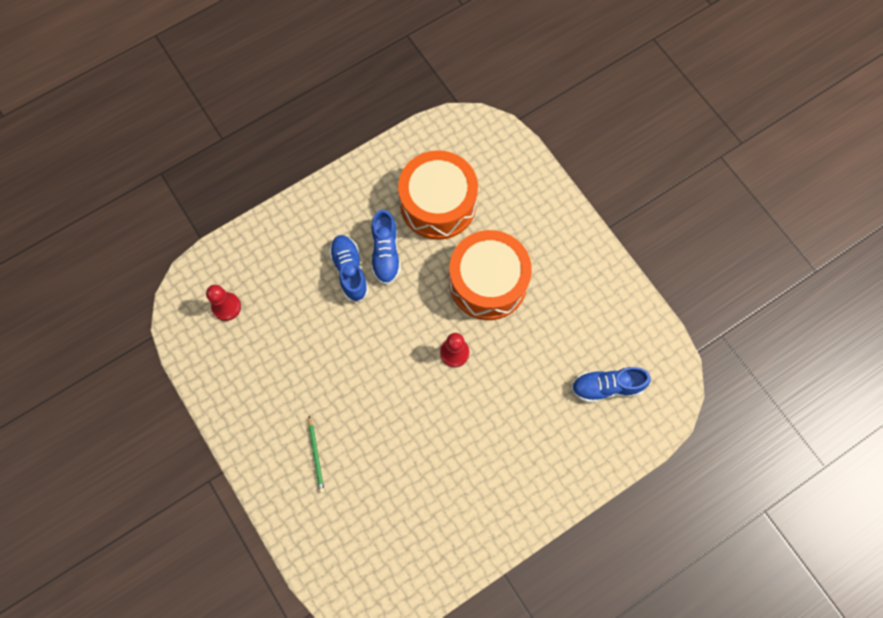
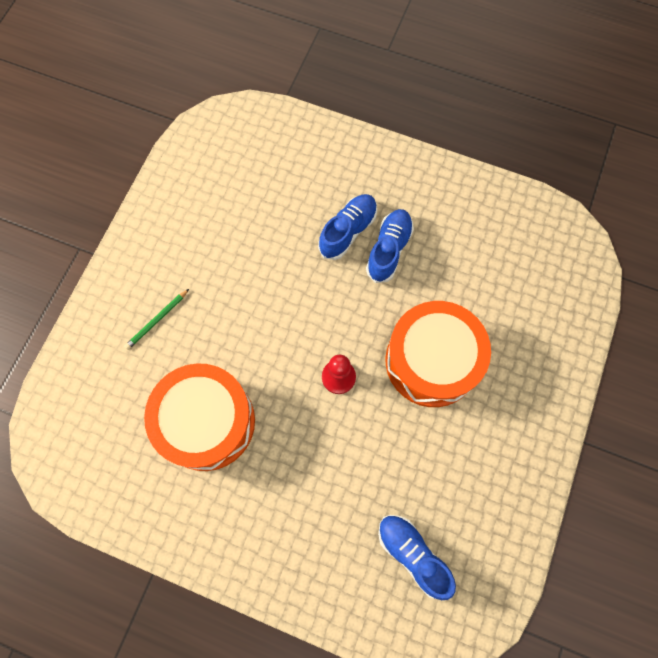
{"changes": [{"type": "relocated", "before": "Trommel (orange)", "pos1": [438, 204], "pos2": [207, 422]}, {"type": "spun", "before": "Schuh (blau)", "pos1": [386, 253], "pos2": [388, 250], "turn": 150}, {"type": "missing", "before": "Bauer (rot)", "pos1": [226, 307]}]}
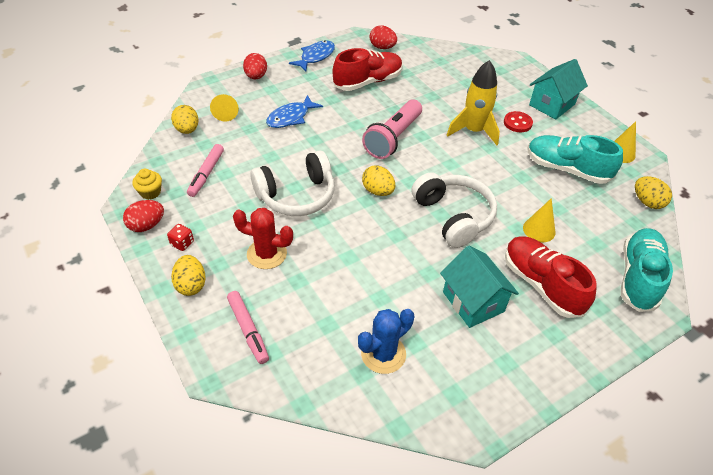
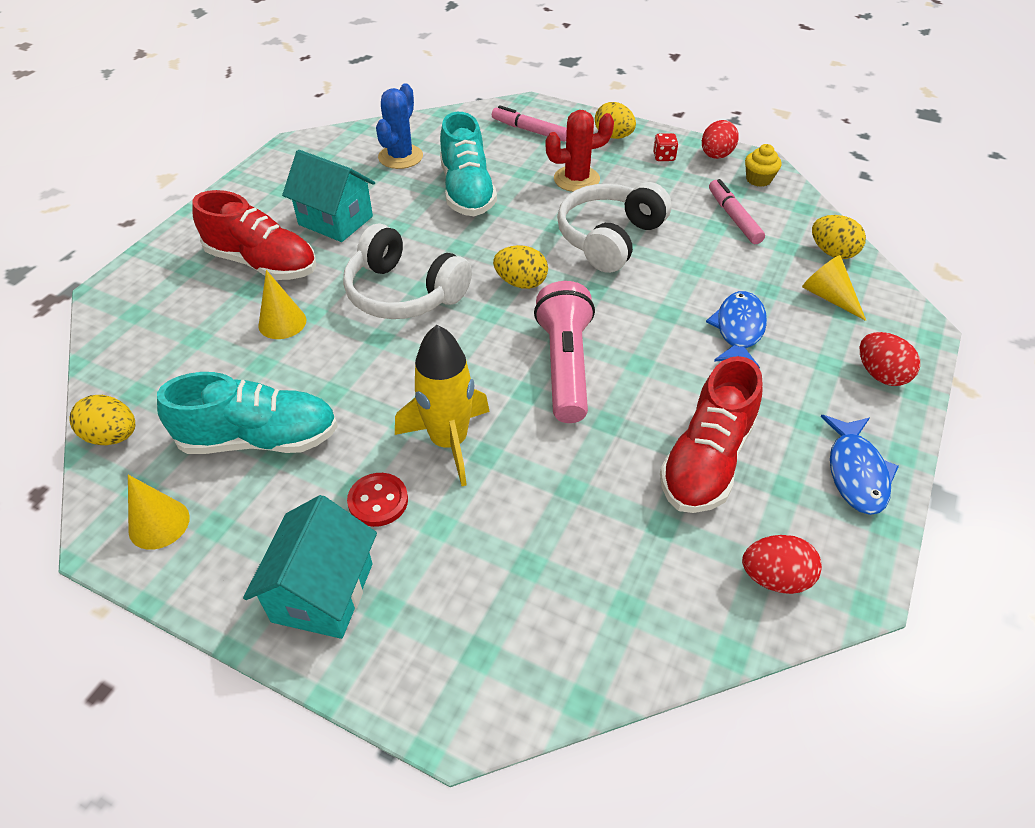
{"changes": [{"type": "relocated", "before": "Schuh (türkis)", "pos1": [638, 277], "pos2": [467, 191]}]}
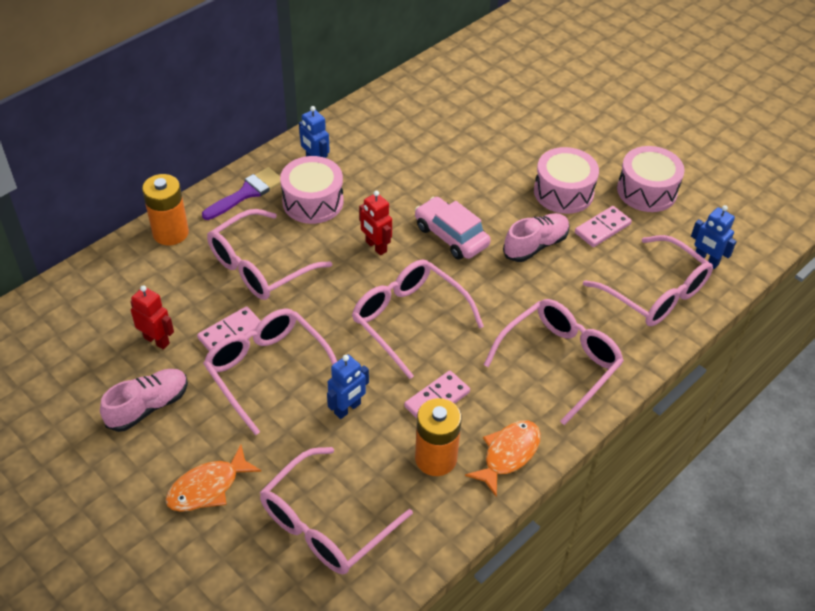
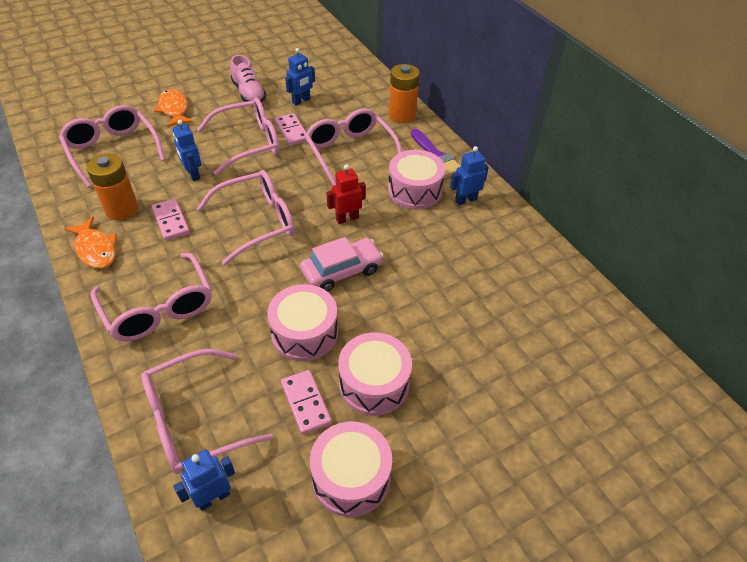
{"changes": [{"type": "exchanged", "before": "Schuh (rosa)", "after": "Trommel (rosa)", "pos1": [535, 245], "pos2": [304, 333]}, {"type": "colour", "before": "Roboter (rot)", "after": "Roboter (blau)", "pos1": [157, 340], "pos2": [301, 101]}]}
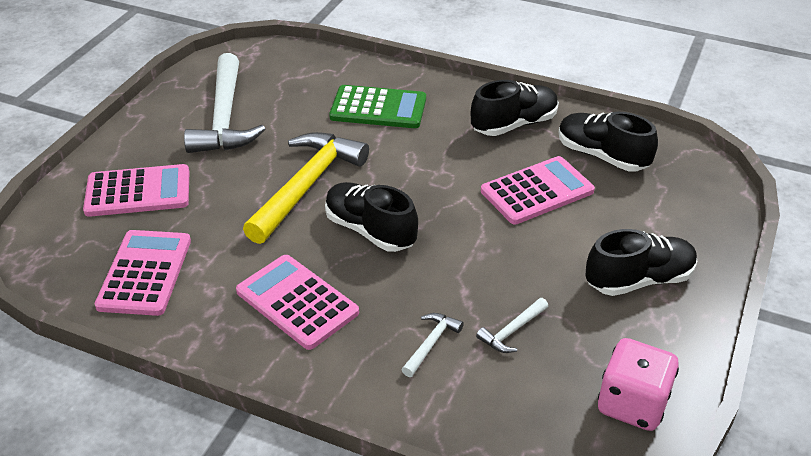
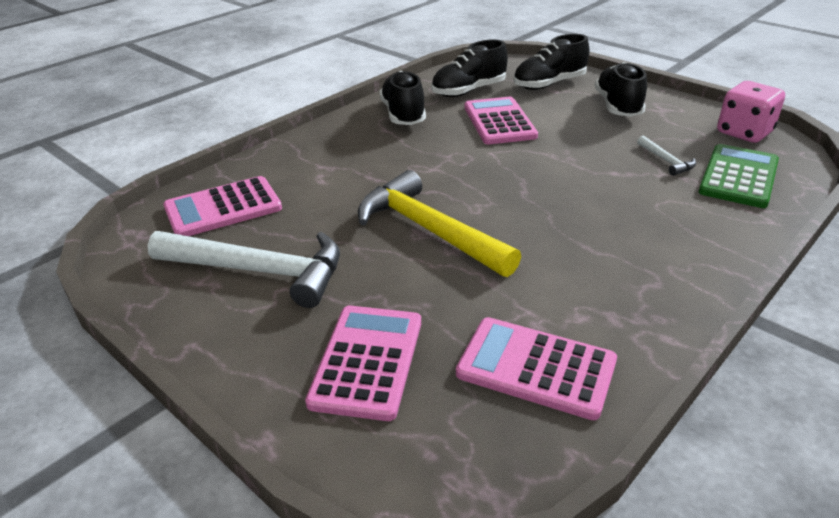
{"changes": [{"type": "relocated", "before": "Taschenrechner (grün)", "pos1": [378, 108], "pos2": [738, 177]}, {"type": "relocated", "before": "Schuh (schwarz)", "pos1": [370, 230], "pos2": [549, 84]}, {"type": "relocated", "before": "Taschenrechner (rosa)", "pos1": [297, 302], "pos2": [223, 208]}, {"type": "missing", "before": "Hammer (weiß)", "pos1": [431, 343]}]}
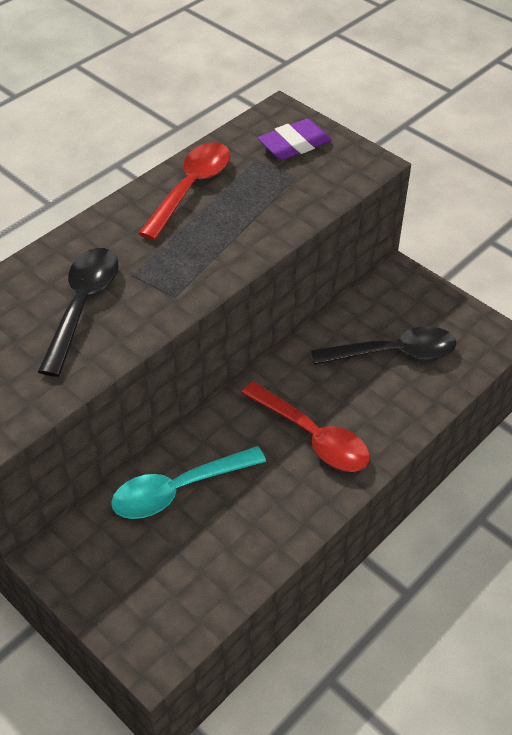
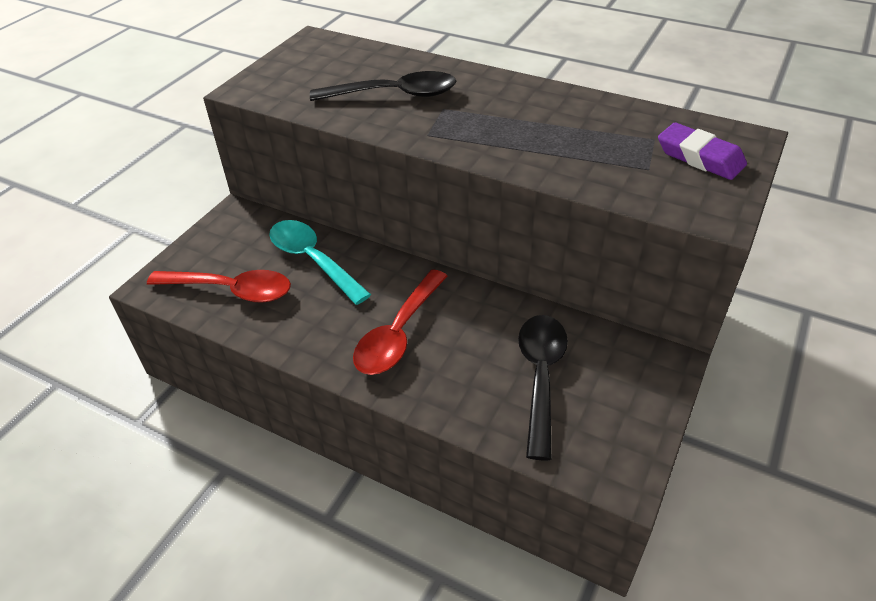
{"changes": [{"type": "relocated", "before": "Löffel (rot)", "pos1": [191, 188], "pos2": [231, 290]}, {"type": "spun", "before": "Löffel (schwarz)", "pos1": [394, 353], "pos2": [540, 377], "turn": -150}]}
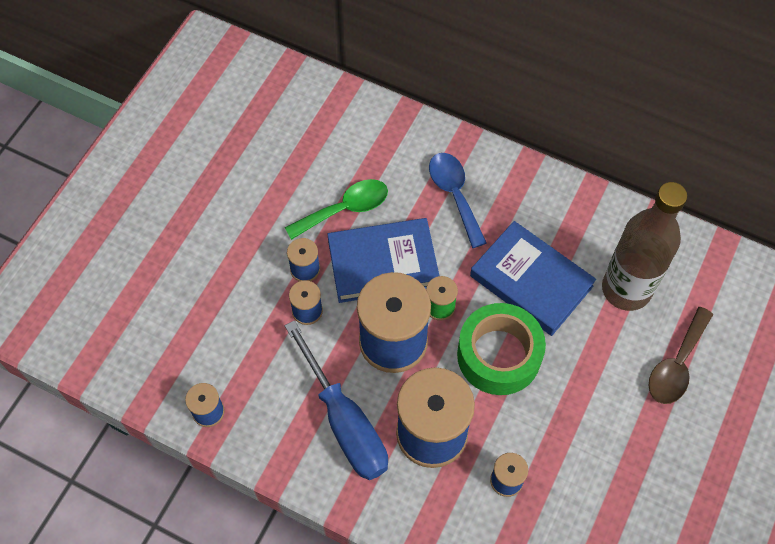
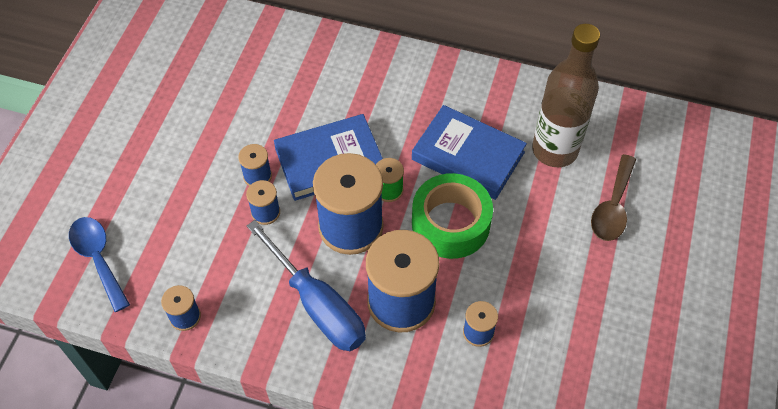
{"changes": [{"type": "relocated", "before": "Löffel (blau)", "pos1": [454, 195], "pos2": [98, 259]}, {"type": "missing", "before": "Löffel (grün)", "pos1": [345, 209]}]}
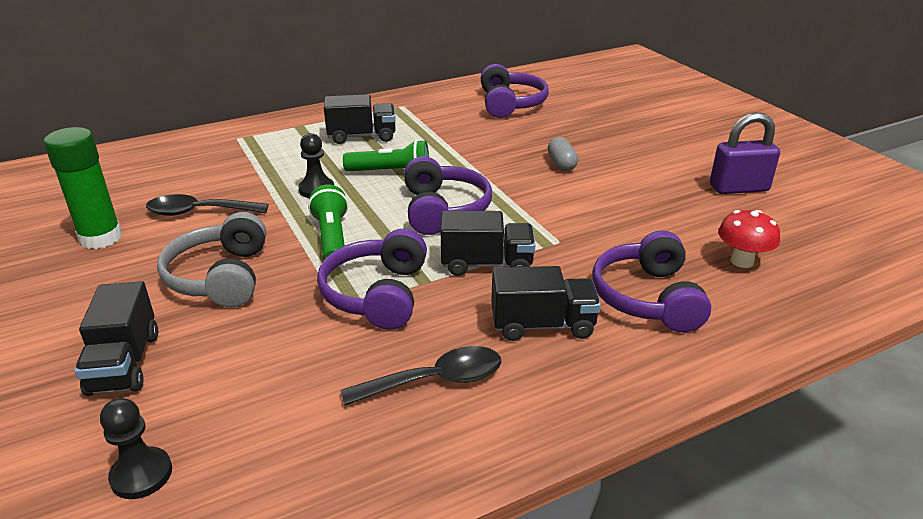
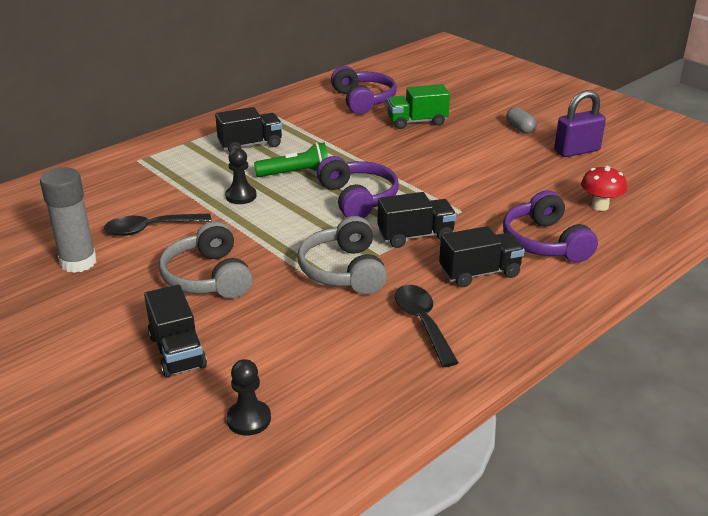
{"changes": [{"type": "colour", "before": "Klebestift (grün)", "after": "Klebestift (grau)", "pos1": [101, 238], "pos2": [78, 262]}, {"type": "relocated", "before": "Kapsel (grau)", "pos1": [561, 164], "pos2": [520, 128]}, {"type": "missing", "before": "Taschenlampe (grün)", "pos1": [332, 238]}, {"type": "colour", "before": "Kopfhörer (lila)", "after": "Kopfhörer (grau)", "pos1": [377, 294], "pos2": [344, 270]}, {"type": "spun", "before": "Löffel (schwarz)", "pos1": [434, 381], "pos2": [422, 323], "turn": -75}, {"type": "appeared", "after": "Lastwagen (grün)", "pos2": [417, 122]}]}
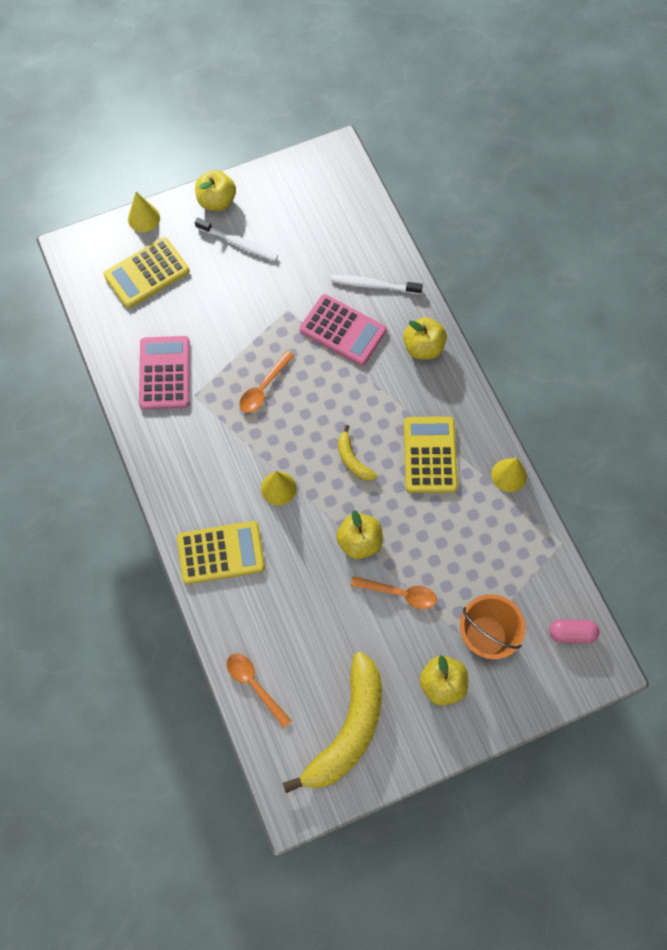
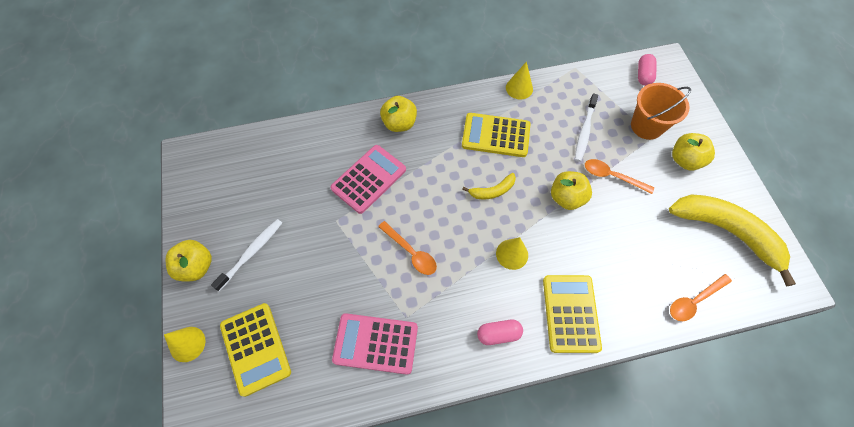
{"changes": [{"type": "relocated", "before": "Zahnbürste (weiß)", "pos1": [373, 285], "pos2": [584, 131]}, {"type": "spun", "before": "Löffel (orange)", "pos1": [399, 593], "pos2": [612, 176], "turn": -90}, {"type": "appeared", "after": "Kapsel (rosa)", "pos2": [498, 334]}]}
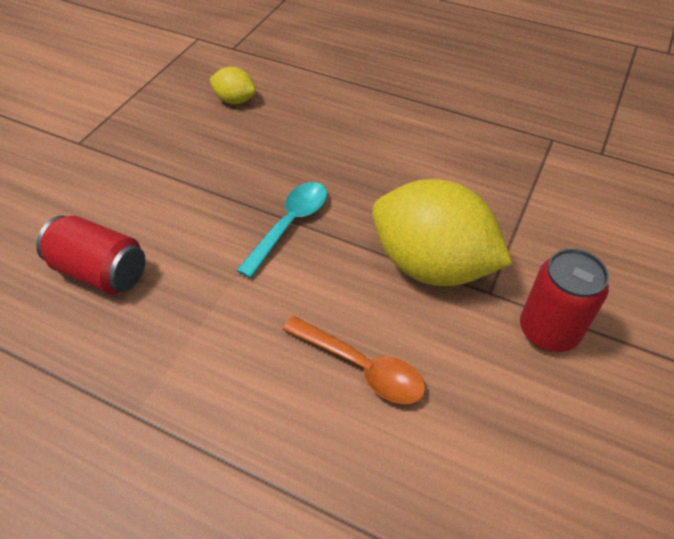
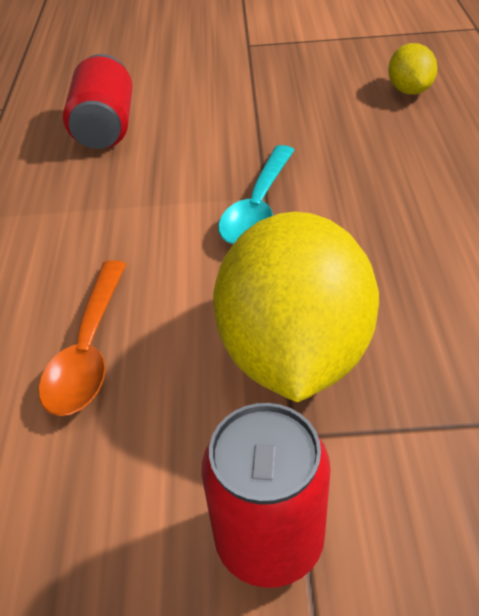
{"changes": [{"type": "spun", "before": "Löffel (türkis)", "pos1": [290, 225], "pos2": [258, 207], "turn": 105}]}
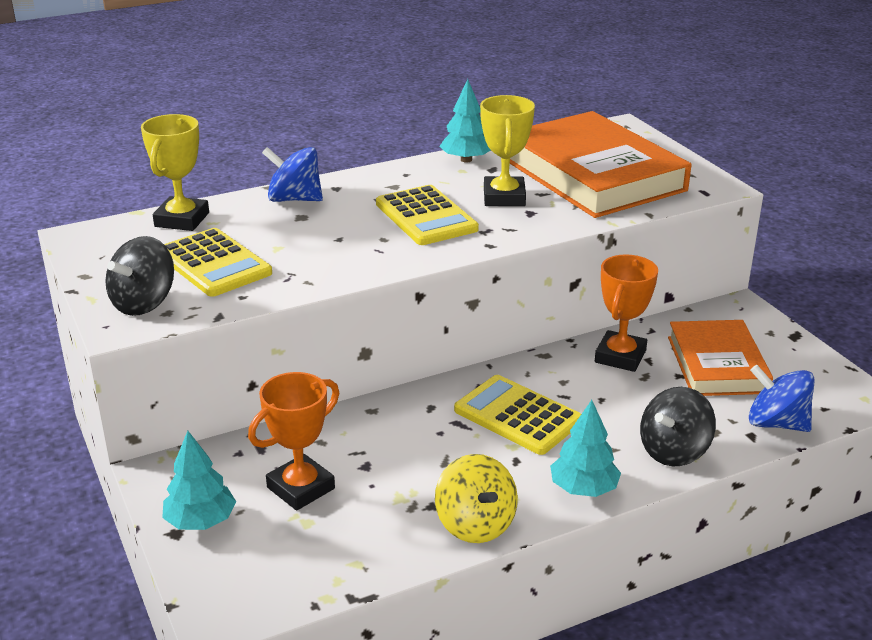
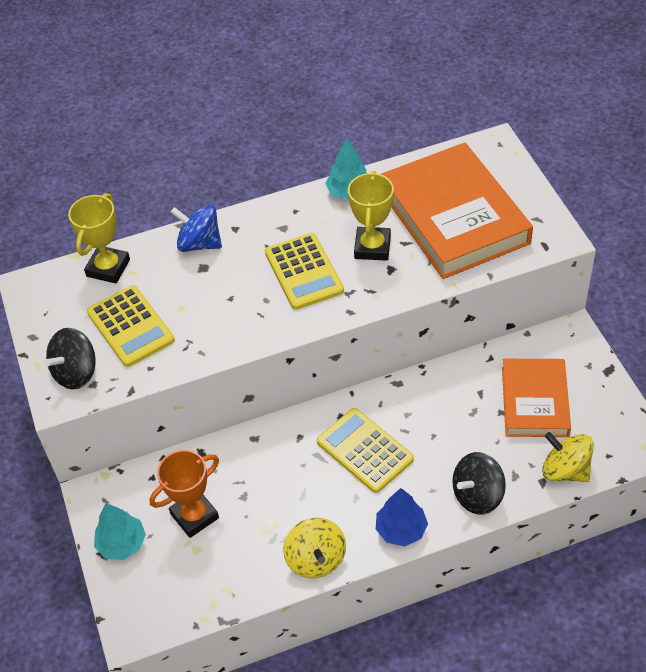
{"changes": [{"type": "missing", "before": "Pokal (orange)", "pos1": [620, 356]}, {"type": "colour", "before": "Kreisel (blau)", "after": "Kreisel (gelb)", "pos1": [776, 423], "pos2": [565, 470]}, {"type": "colour", "before": "Baum (türkis)", "after": "Baum (blau)", "pos1": [584, 489], "pos2": [401, 529]}]}
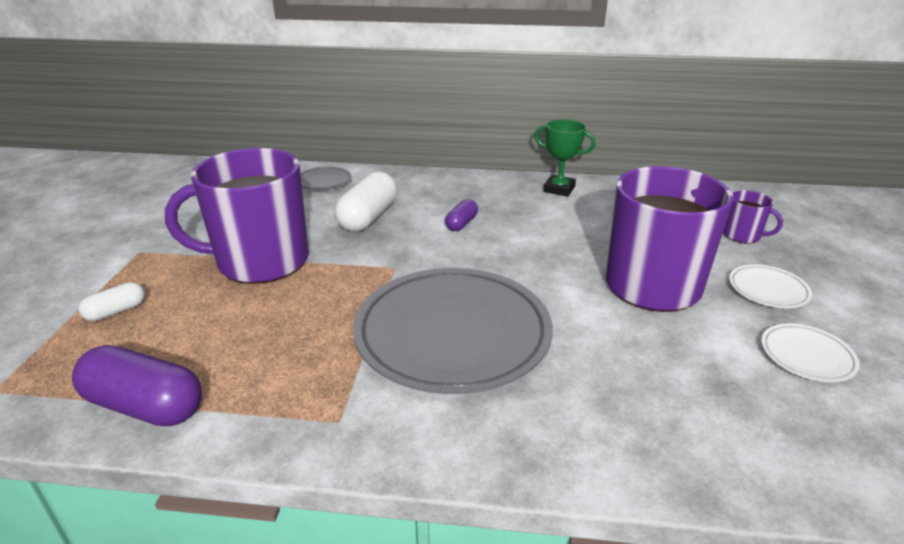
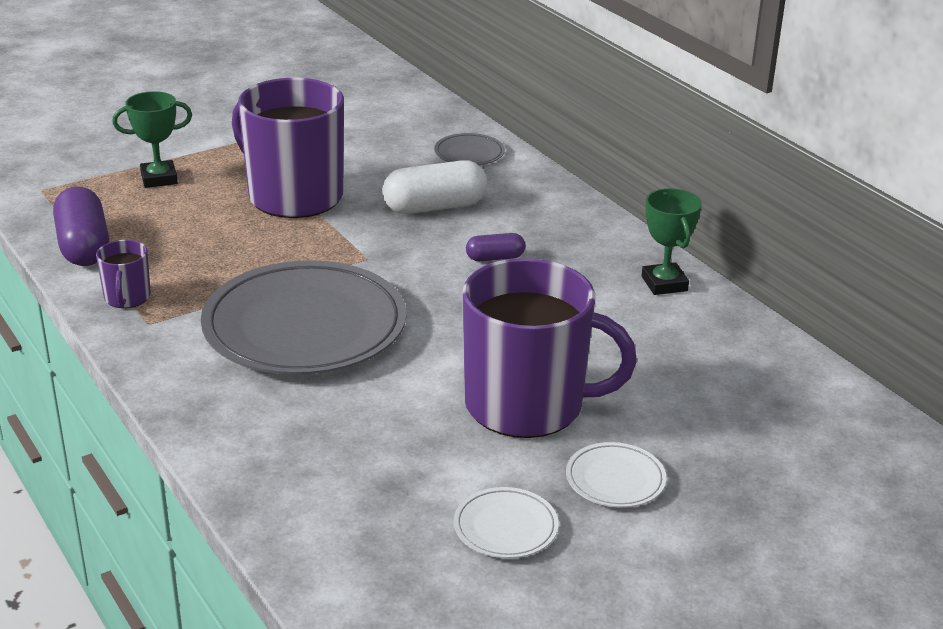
{"changes": [{"type": "relocated", "before": "Tasse (lila)", "pos1": [742, 235], "pos2": [127, 297]}, {"type": "exchanged", "before": "Kapsel (weiß)", "after": "Pokal (grün)", "pos1": [116, 311], "pos2": [159, 179]}]}
